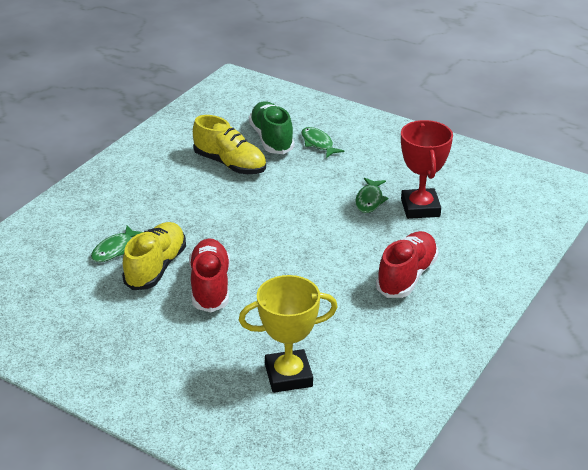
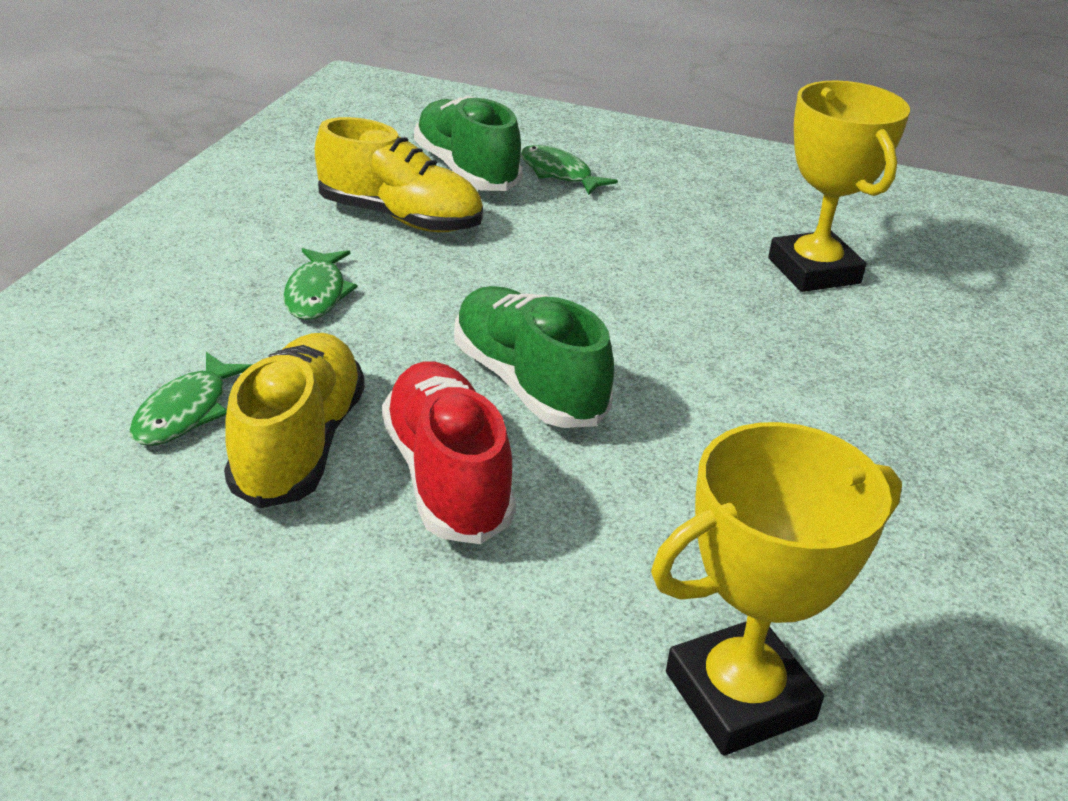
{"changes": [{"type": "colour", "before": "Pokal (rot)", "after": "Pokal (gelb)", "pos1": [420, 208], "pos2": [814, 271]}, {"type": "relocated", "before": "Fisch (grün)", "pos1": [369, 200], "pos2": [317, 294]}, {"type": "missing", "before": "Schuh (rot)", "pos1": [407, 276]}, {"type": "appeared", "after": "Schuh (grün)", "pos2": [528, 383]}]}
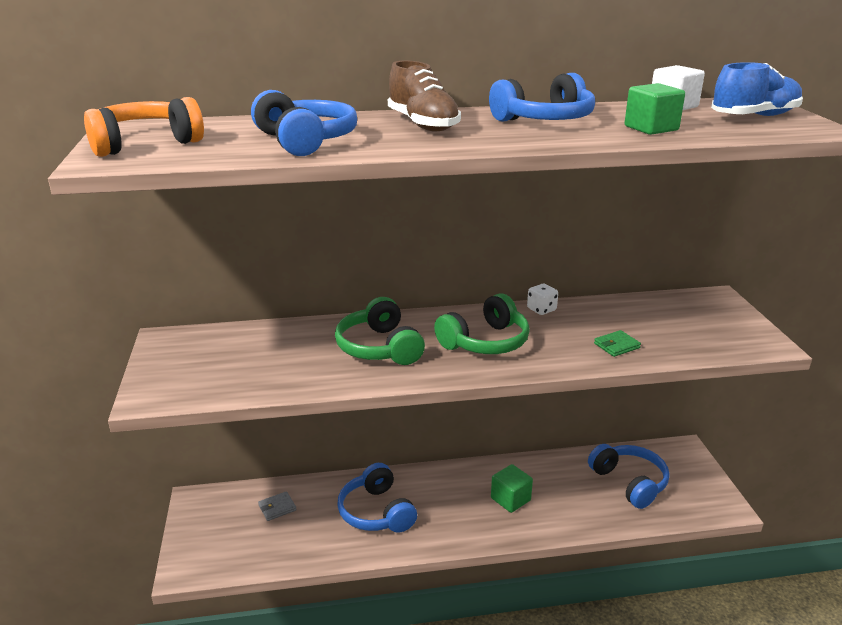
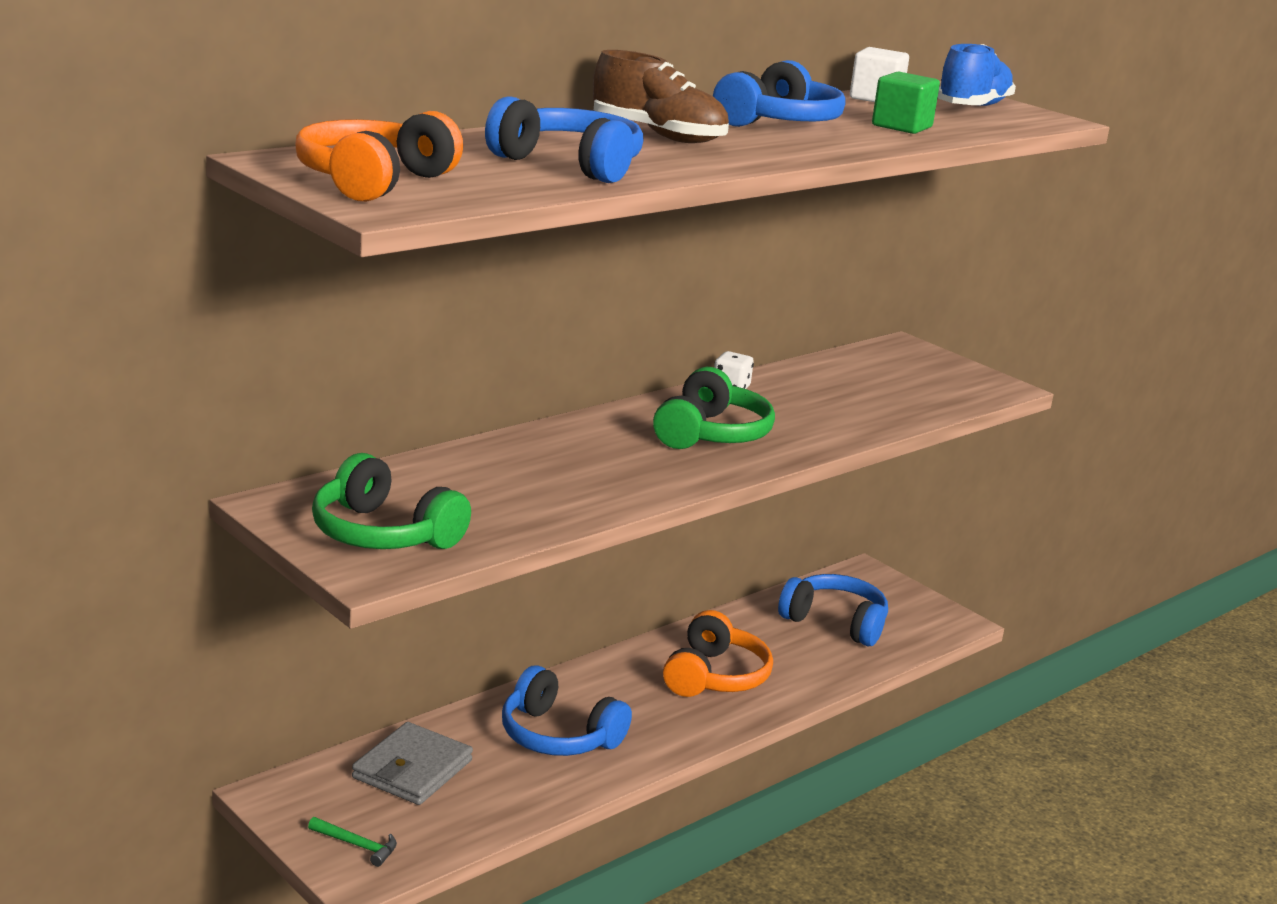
{"changes": [{"type": "relocated", "before": "Kopfhörer (grün)", "pos1": [379, 348], "pos2": [383, 534]}, {"type": "missing", "before": "Geldbörse (grün)", "pos1": [616, 345]}, {"type": "exchanged", "before": "Kubus (grün)", "after": "Kopfhörer (orange)", "pos1": [510, 499], "pos2": [715, 676]}, {"type": "size", "before": "Geldbörse (grau)", "pos1": [277, 508], "pos2": [412, 769], "scale": 1.89}, {"type": "appeared", "after": "Hammer (grün)", "pos2": [357, 845]}]}
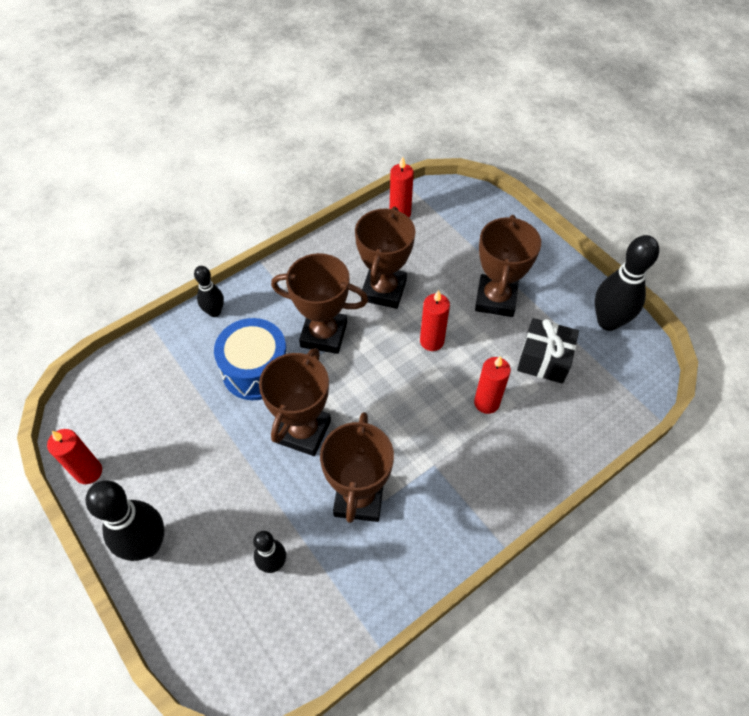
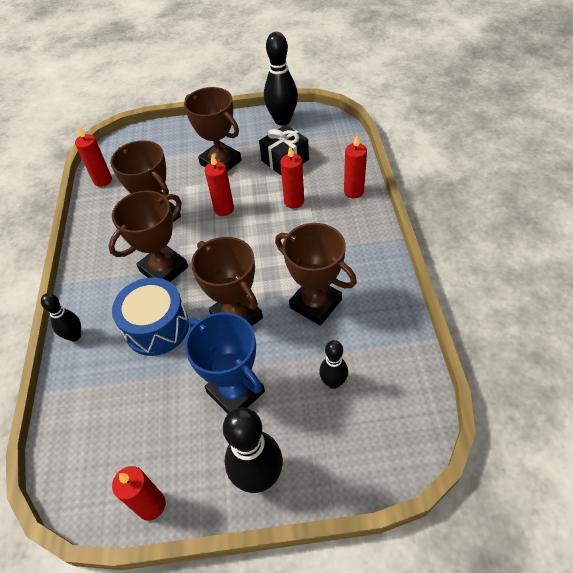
{"changes": [{"type": "appeared", "after": "Kerze (rot)", "pos2": [353, 191]}, {"type": "appeared", "after": "Pokal (blau)", "pos2": [235, 392]}]}
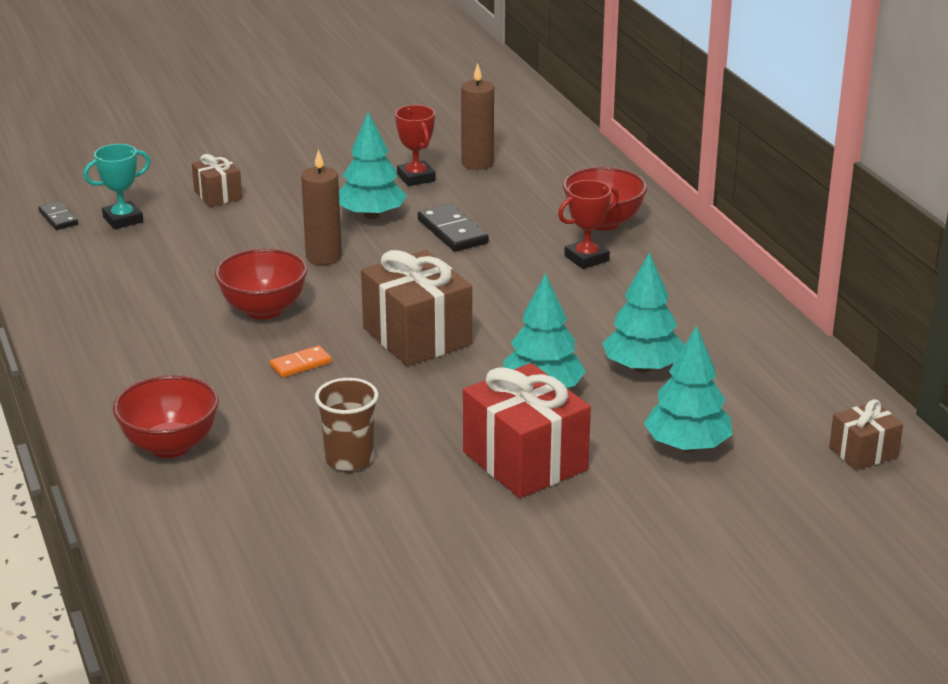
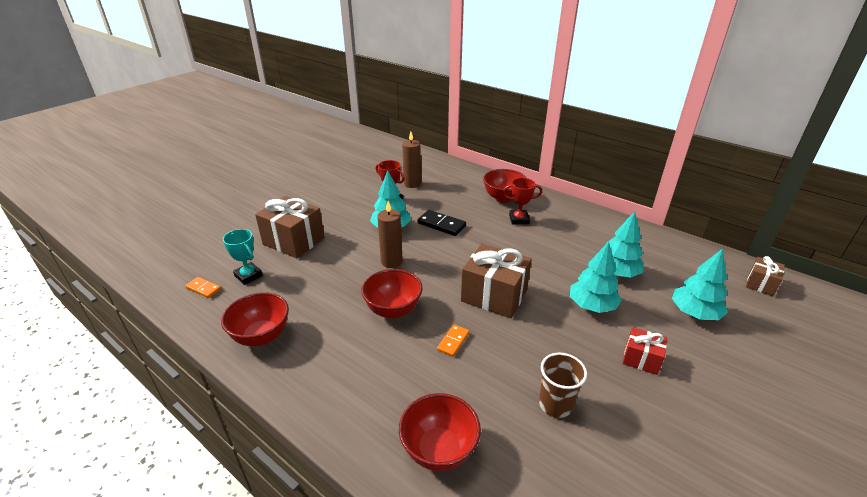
{"changes": [{"type": "spun", "before": "Pokal (türkis)", "pos1": [123, 219], "pos2": [248, 276], "turn": -75}, {"type": "size", "before": "Geschenk (braun)", "pos1": [218, 195], "pos2": [294, 241], "scale": 1.87}, {"type": "spun", "before": "Pokal (rot)", "pos1": [586, 258], "pos2": [519, 219], "turn": 60}, {"type": "colour", "before": "Dominostein (schwarz)", "after": "Dominostein (orange)", "pos1": [58, 218], "pos2": [203, 289]}, {"type": "size", "before": "Geschenk (rot)", "pos1": [525, 461], "pos2": [641, 359], "scale": 0.54}, {"type": "appeared", "after": "Schüssel (rot)", "pos2": [261, 336]}]}
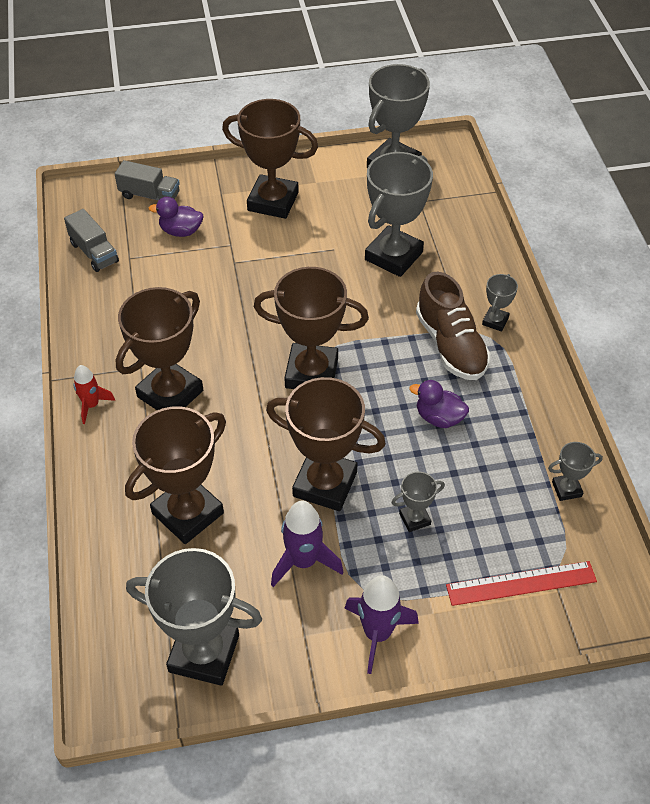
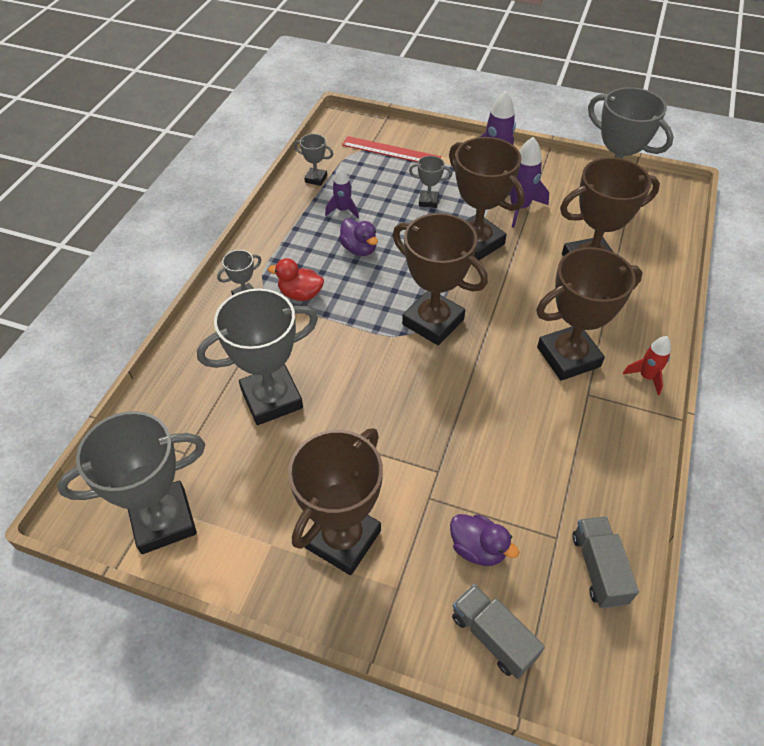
{"changes": [{"type": "spun", "before": "Pokal (braun)", "pos1": [273, 201], "pos2": [342, 539], "turn": 75}, {"type": "exchanged", "before": "Schuh (braun)", "after": "Ente (rot)", "pos1": [451, 345], "pos2": [300, 294]}, {"type": "appeared", "after": "Rakete (lila)", "pos2": [343, 210]}]}
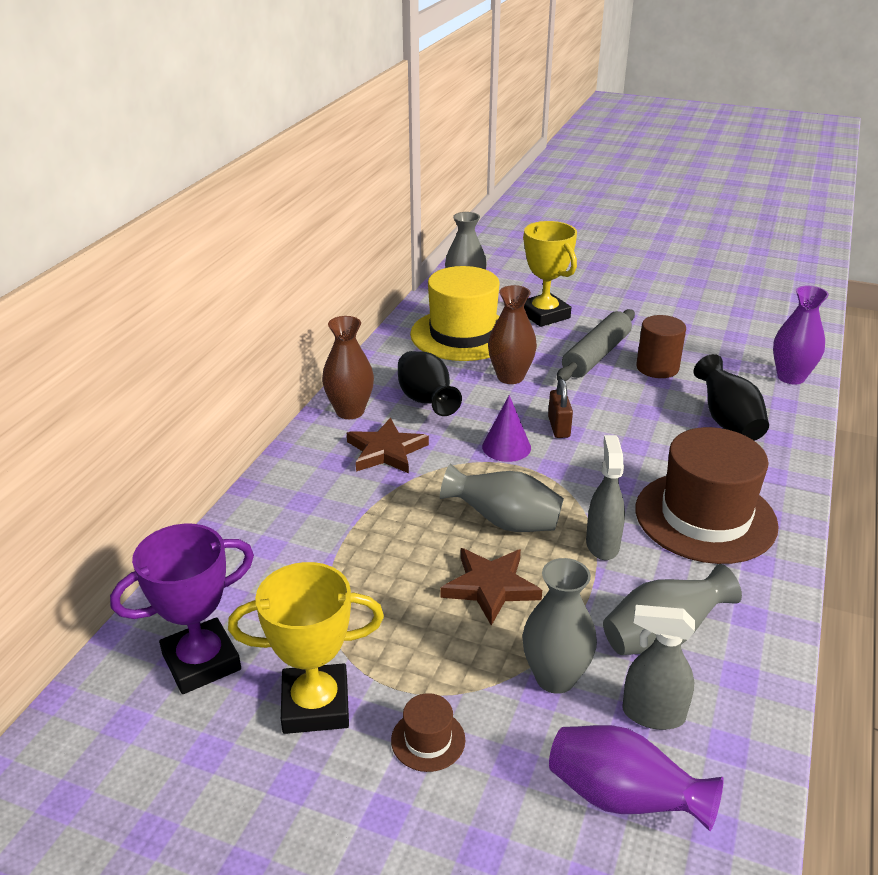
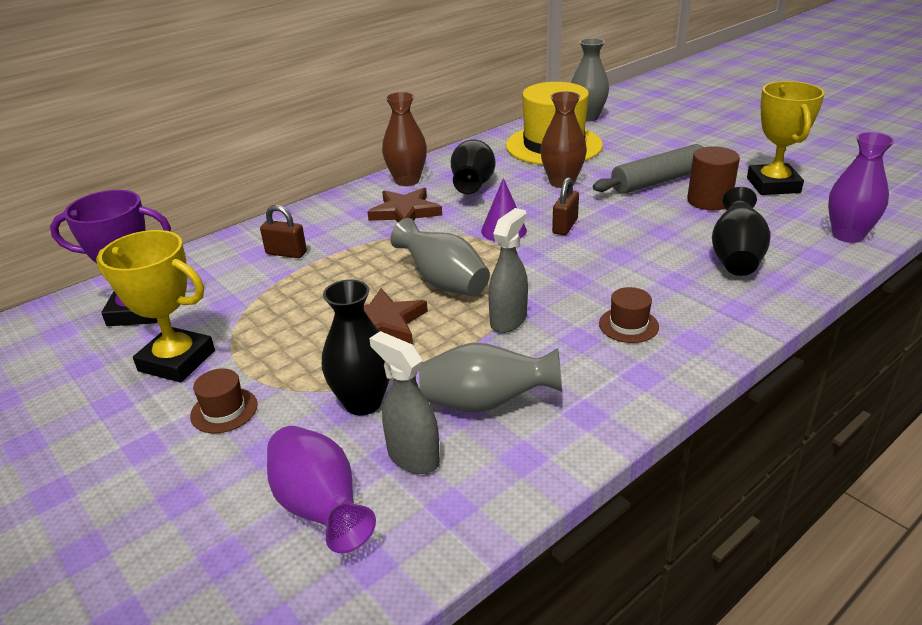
{"changes": [{"type": "relocated", "before": "Pokal (gelb)", "pos1": [544, 315], "pos2": [773, 185]}, {"type": "size", "before": "Hut (braun)", "pos1": [705, 517], "pos2": [628, 325], "scale": 0.41}, {"type": "colour", "before": "Vase (grau)", "after": "Vase (schwarz)", "pos1": [555, 678], "pos2": [363, 402]}, {"type": "appeared", "after": "Vorhängeschloss (braun)", "pos2": [286, 253]}]}
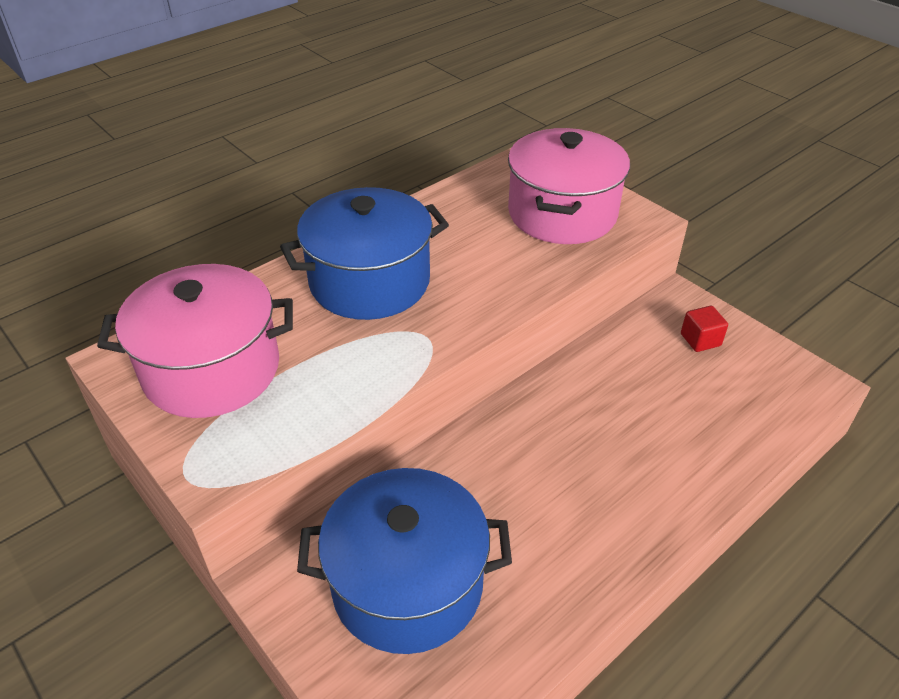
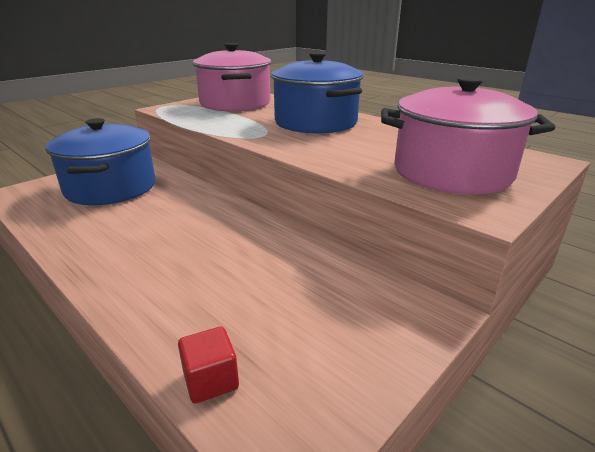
{"changes": [{"type": "relocated", "before": "Kubus (rot)", "pos1": [700, 340], "pos2": [211, 380]}]}
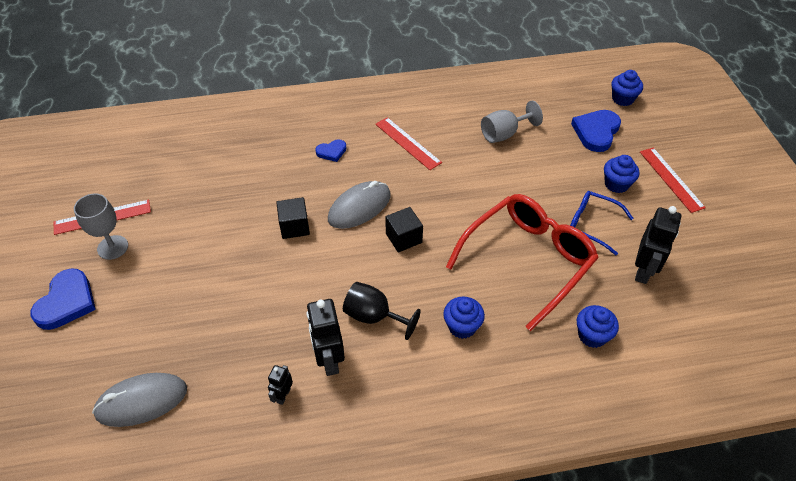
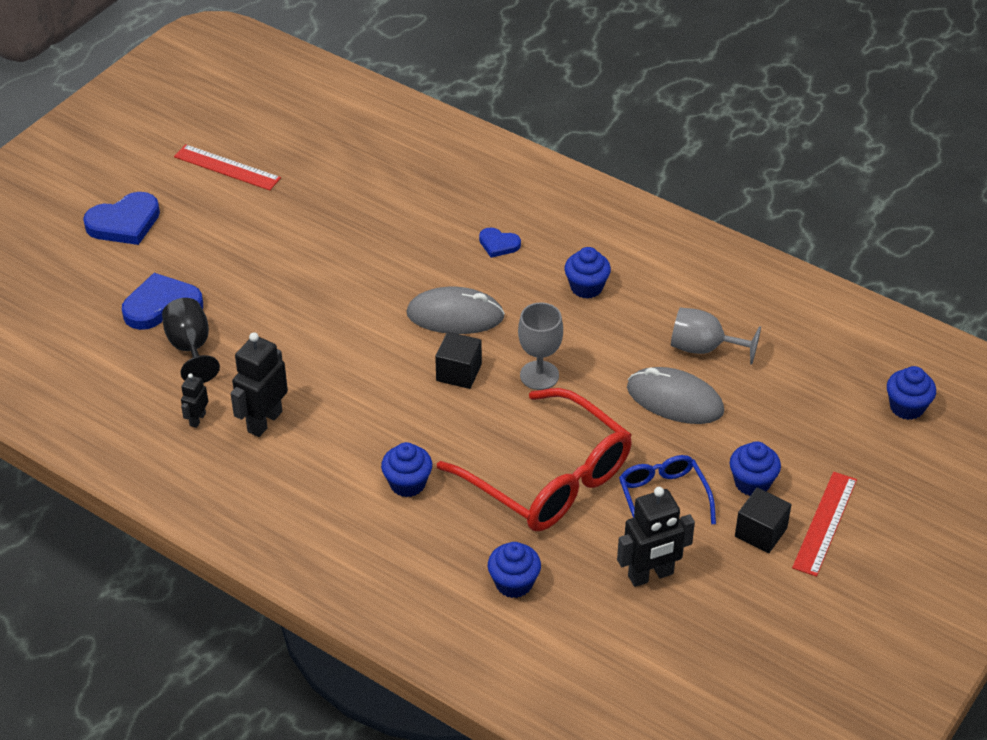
{"changes": [{"type": "relocated", "before": "Herz (blau)", "pos1": [596, 132], "pos2": [162, 306]}, {"type": "exchanged", "before": "Lineal (rot)", "after": "Muffin (blau)", "pos1": [407, 143], "pos2": [586, 287]}, {"type": "relocated", "before": "Kelch (grau)", "pos1": [113, 247], "pos2": [539, 375]}, {"type": "spun", "before": "Brille (rot)", "pos1": [528, 260], "pos2": [550, 479], "turn": 45}, {"type": "relocated", "before": "Kubus (schwarz)", "pos1": [294, 227], "pos2": [760, 532]}, {"type": "relocated", "before": "Kelch (schwarz)", "pos1": [374, 316], "pos2": [191, 348]}, {"type": "spun", "before": "Roboter (schwarz)", "pos1": [283, 395], "pos2": [197, 419], "turn": -45}, {"type": "relocated", "before": "Computermaus (grau)", "pos1": [141, 401], "pos2": [675, 400]}]}
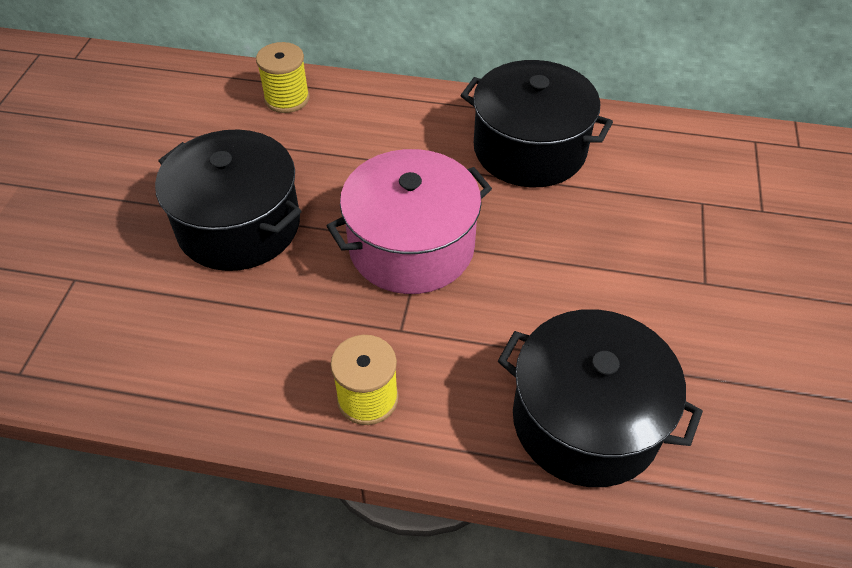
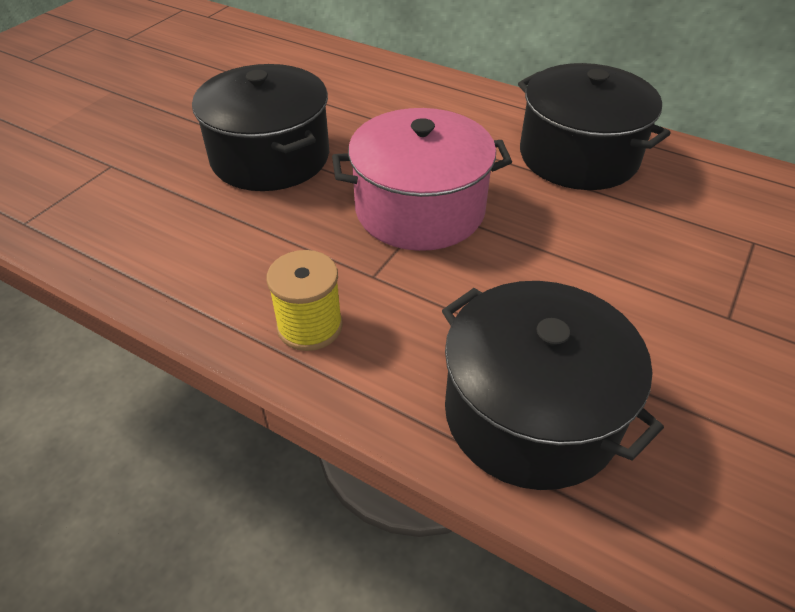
{"changes": [{"type": "missing", "before": "Garnrolle (gelb)", "pos1": [287, 98]}]}
